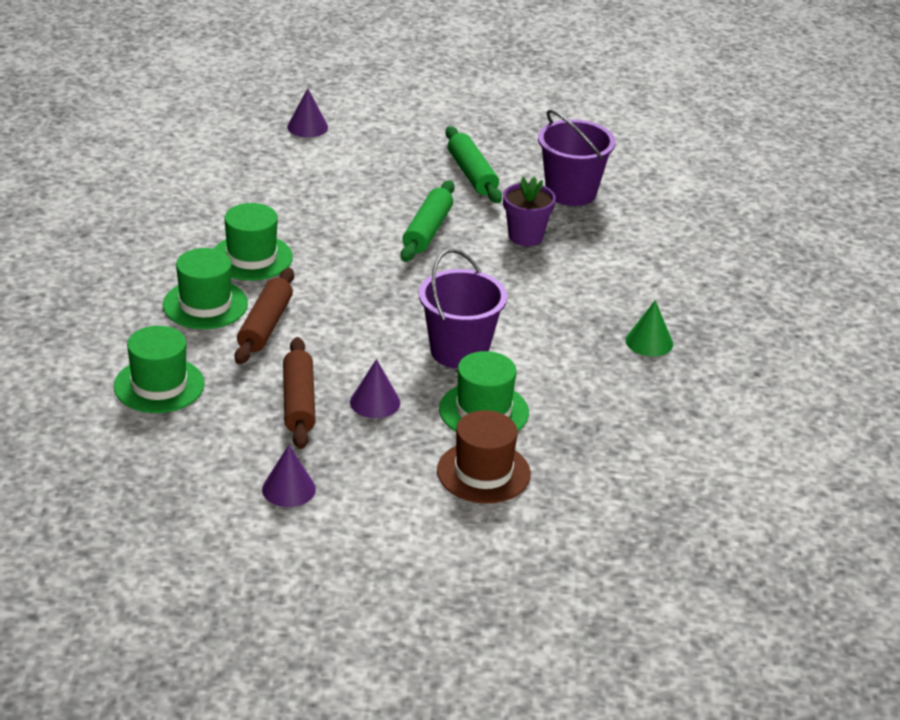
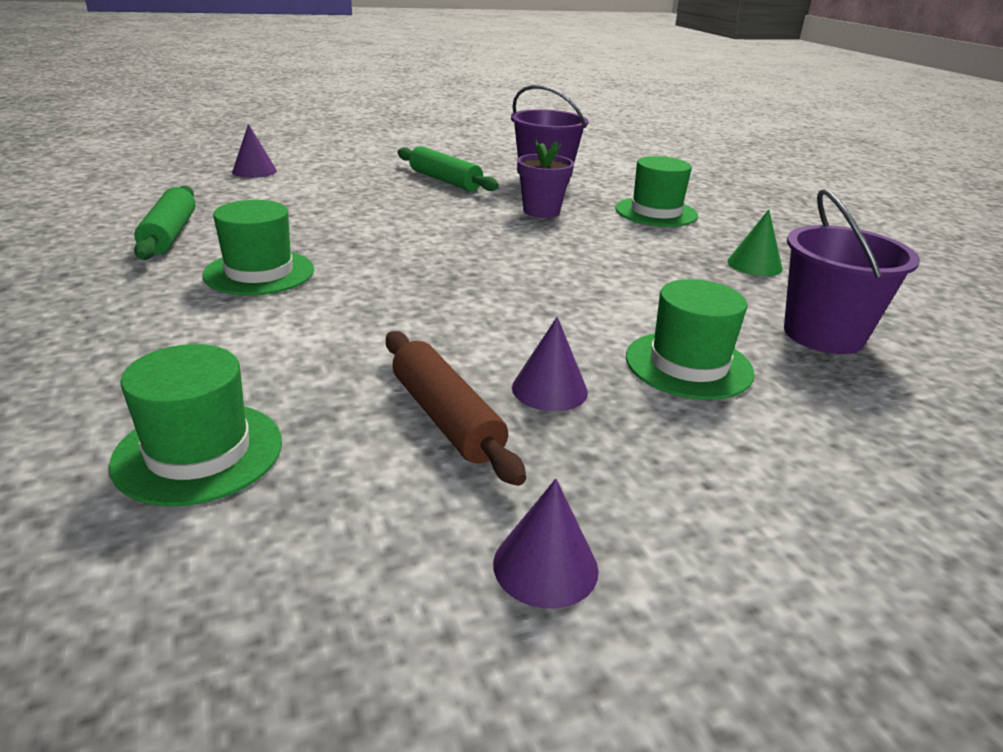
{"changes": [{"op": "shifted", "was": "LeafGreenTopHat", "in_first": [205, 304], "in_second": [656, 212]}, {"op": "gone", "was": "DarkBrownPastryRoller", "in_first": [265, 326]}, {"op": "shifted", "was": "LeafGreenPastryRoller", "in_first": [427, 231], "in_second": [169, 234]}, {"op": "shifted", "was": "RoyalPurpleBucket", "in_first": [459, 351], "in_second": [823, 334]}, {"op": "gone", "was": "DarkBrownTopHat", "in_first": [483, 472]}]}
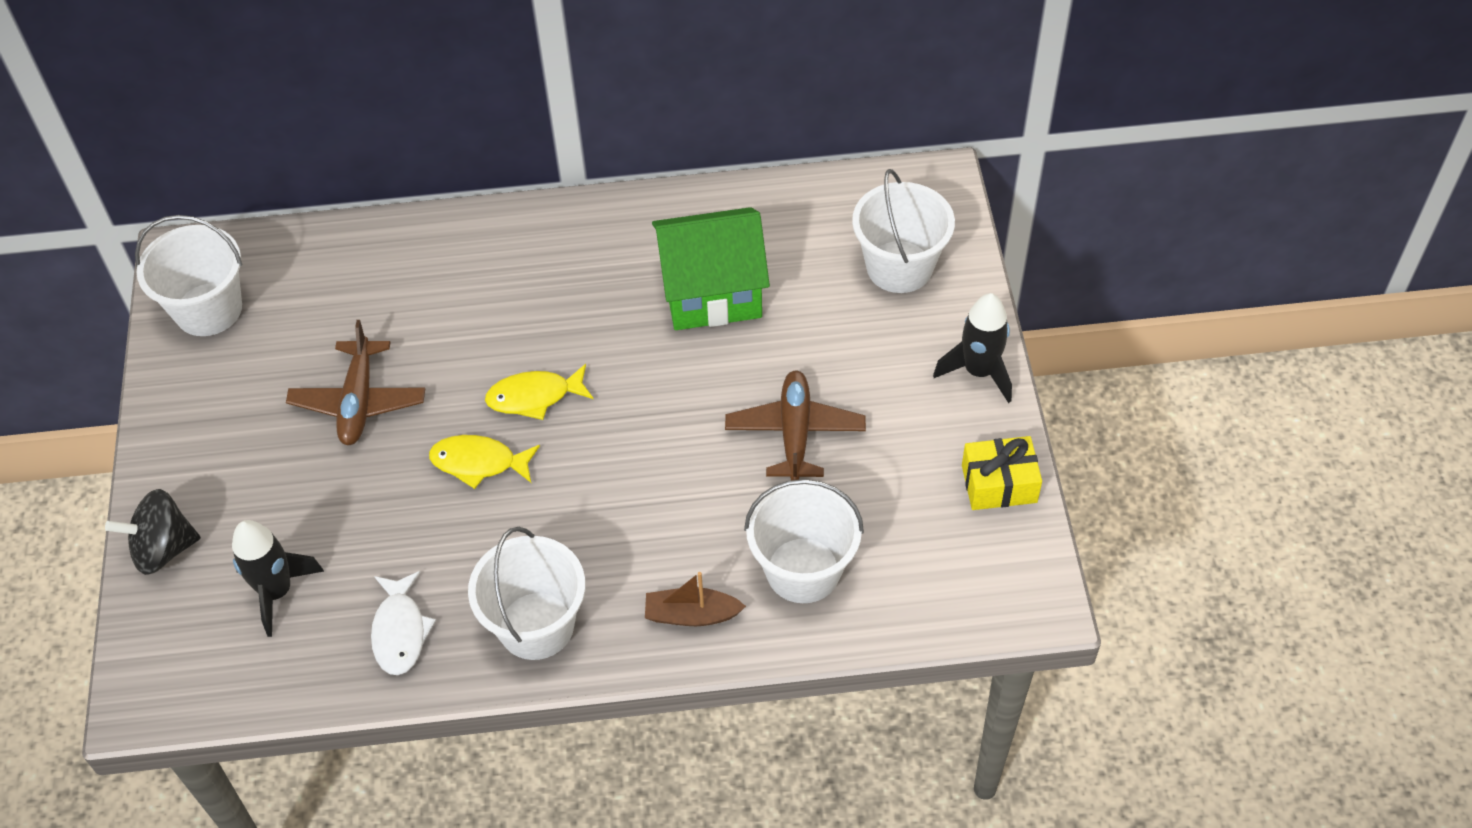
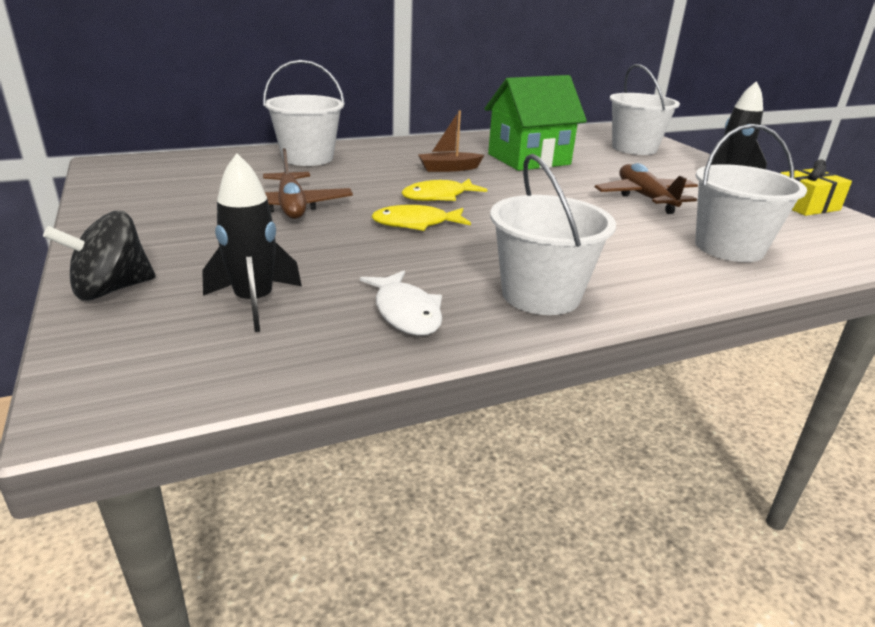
{"changes": [{"op": "shifted", "was": "WhiteBucket", "in_first": [208, 309], "in_second": [307, 158]}, {"op": "shifted", "was": "DarkBrownSailboat", "in_first": [692, 615], "in_second": [449, 168]}]}
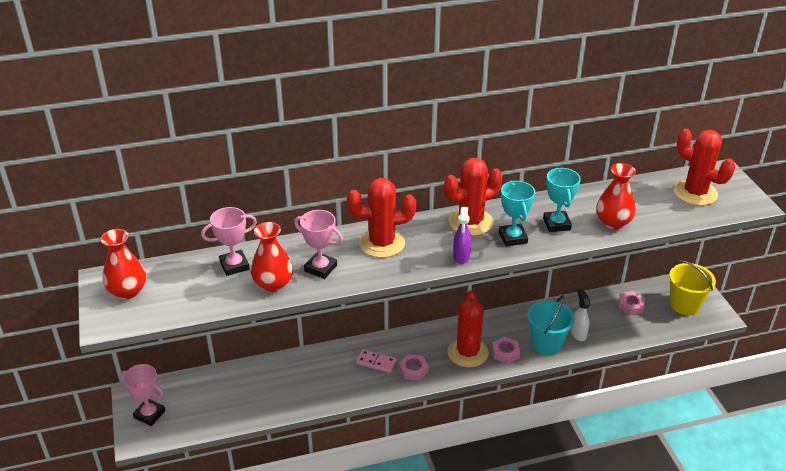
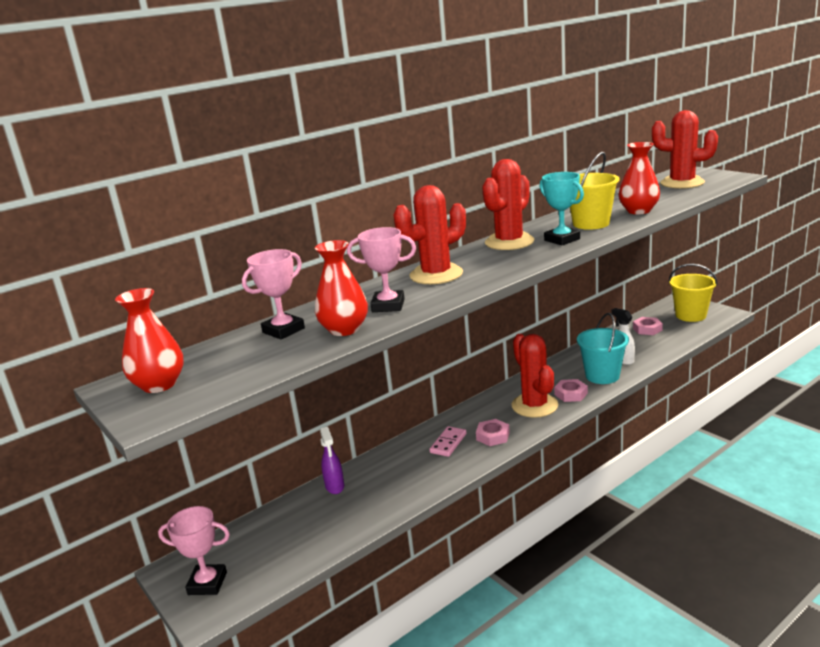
{"changes": [{"op": "rotated", "was": "RosePinkDominoTile", "in_first": [376, 362], "in_second": [448, 443], "clockwise": -60}, {"op": "shifted", "was": "RoyalPurpleSprayCleaner", "in_first": [461, 257], "in_second": [335, 487]}, {"op": "swapped", "was": "TealTrophy", "now": "BrightYellowBucket", "in_first": [556, 224], "in_second": [591, 223]}]}
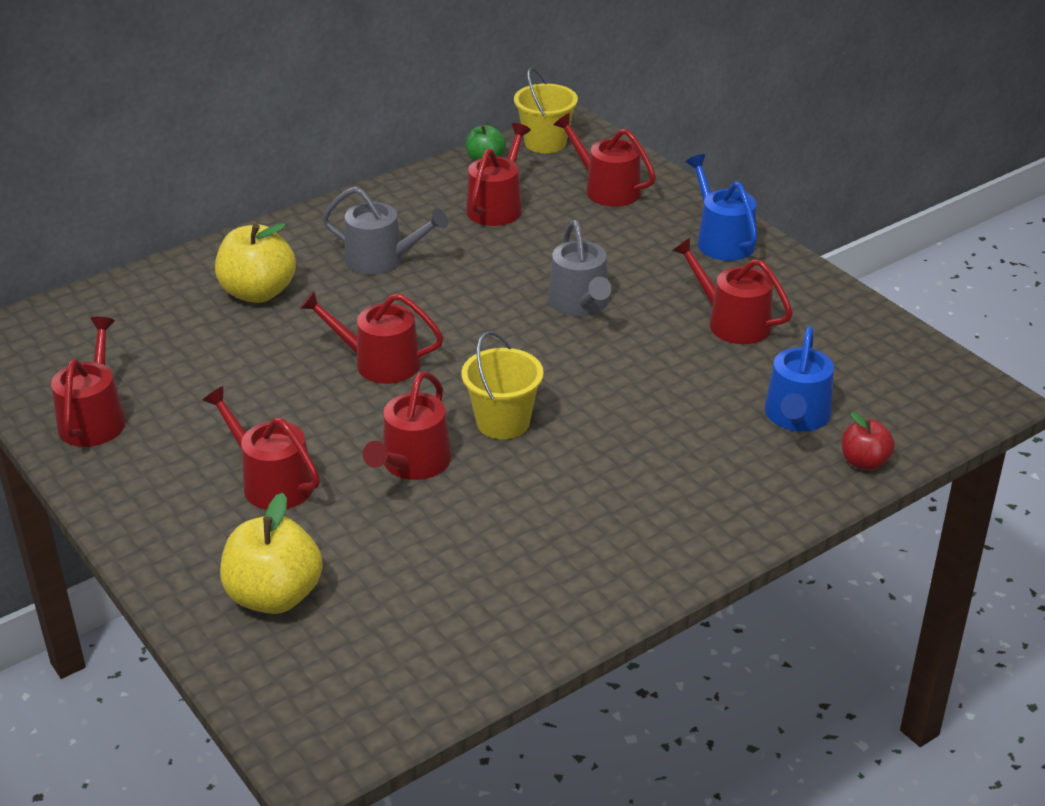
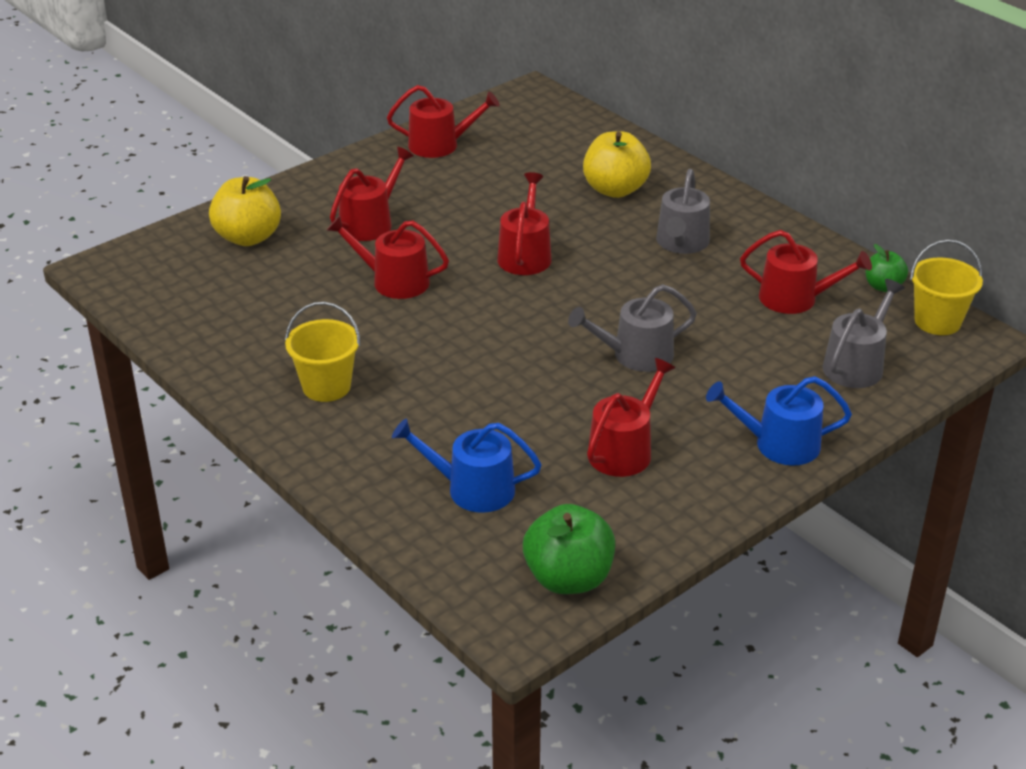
{"changes": [{"op": "shifted", "was": "BrightYellowBucket", "in_first": [503, 422], "in_second": [326, 386]}, {"op": "repainted", "was": "RedWateringPot", "now": "GreyWateringPot", "in_first": [607, 189], "in_second": [856, 365]}, {"op": "rotated", "was": "RoyalBlueWateringPot", "in_first": [722, 240], "in_second": [779, 444], "clockwise": -150}, {"op": "gone", "was": "RedAppleFruit", "in_first": [864, 462]}, {"op": "new", "now": "LeafGreenAppleFruit", "in_second": [568, 578]}]}
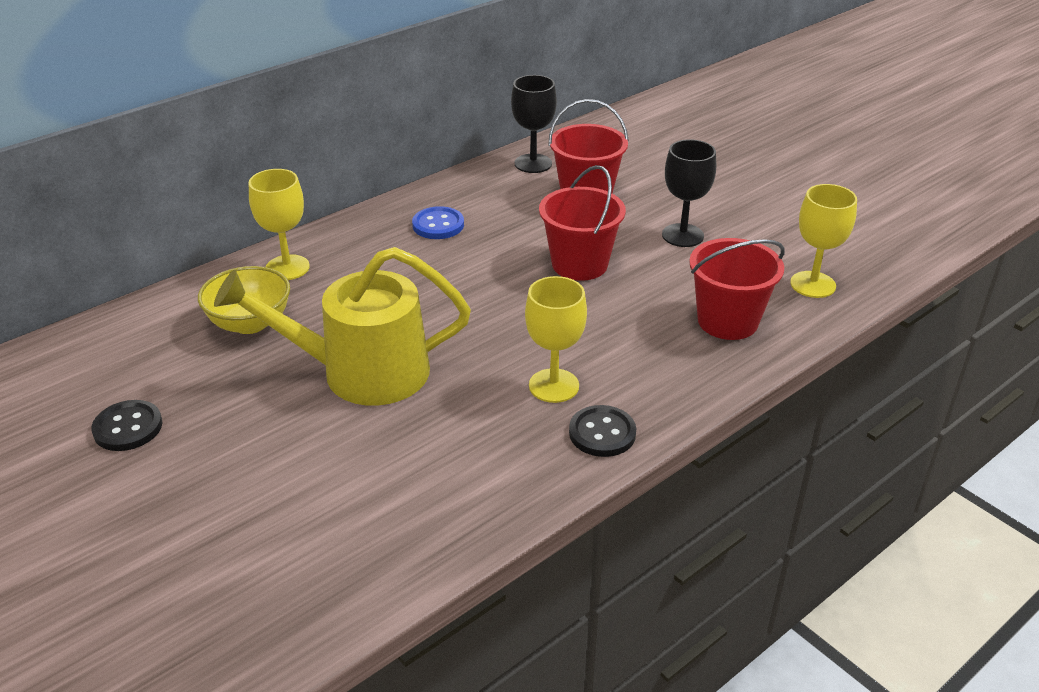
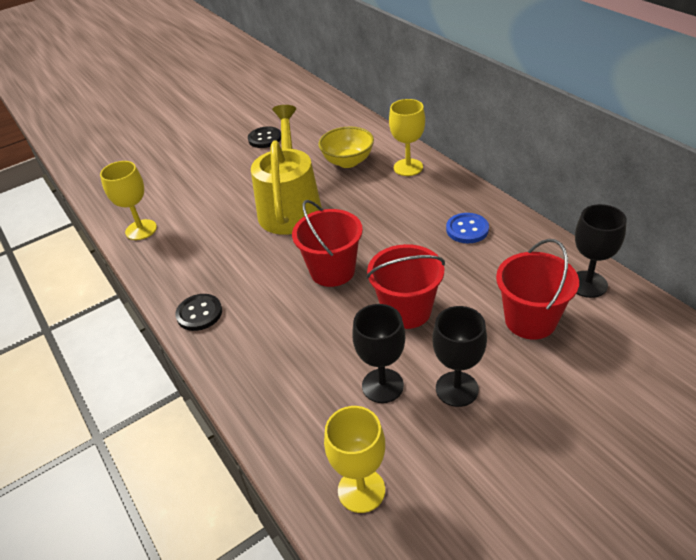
{"changes": [{"op": "shifted", "was": "BrightYellowWineGlass", "in_first": [554, 386], "in_second": [141, 230]}, {"op": "shifted", "was": "RedBucket", "in_first": [727, 321], "in_second": [332, 271]}, {"op": "new", "now": "BlackWineGlass", "in_second": [382, 385]}]}
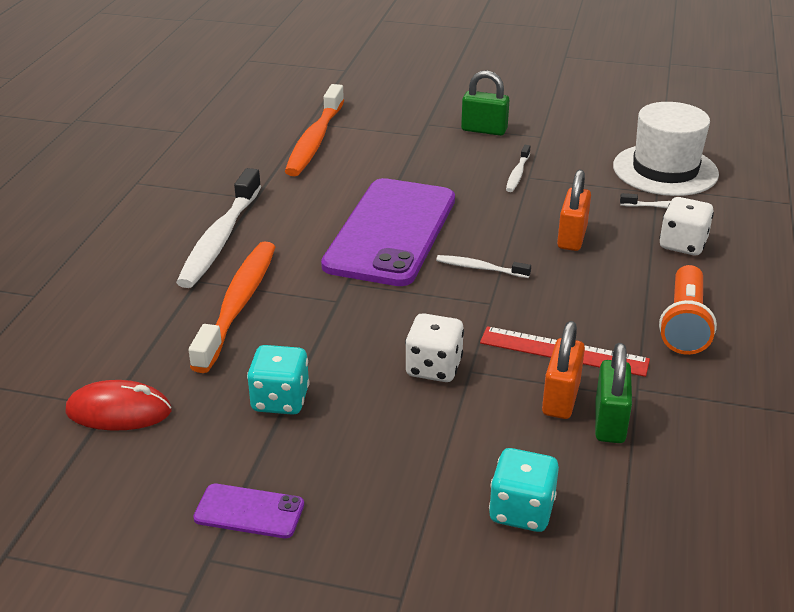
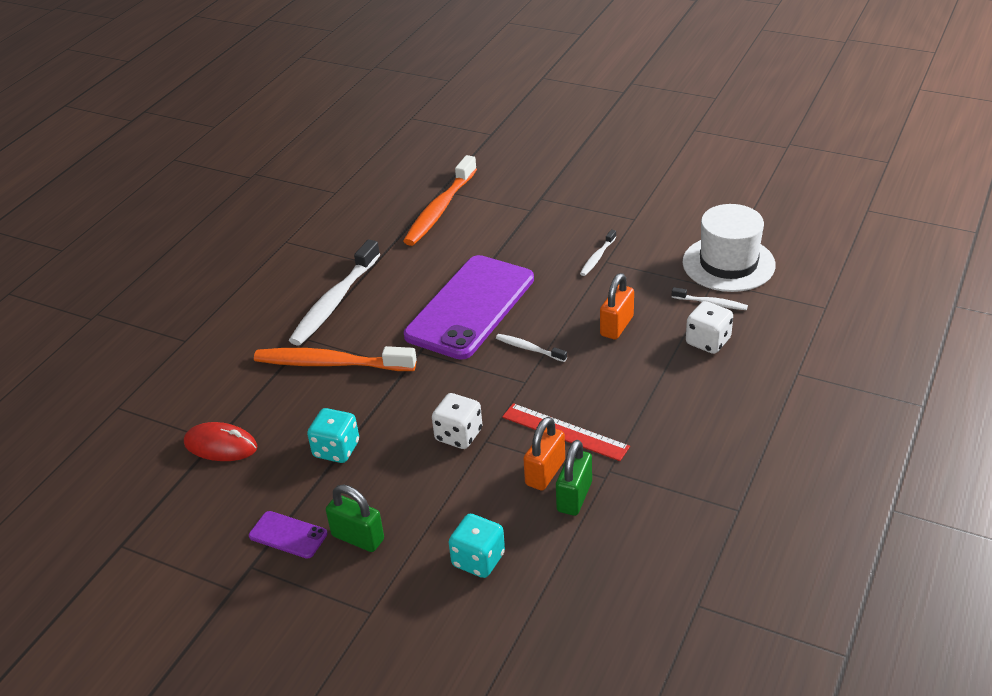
{"changes": [{"op": "rotated", "was": "OrangeToothbrush", "in_first": [238, 304], "in_second": [331, 363], "clockwise": -105}, {"op": "shifted", "was": "LeafGreenPadlock", "in_first": [484, 130], "in_second": [358, 538]}, {"op": "gone", "was": "OrangePocketTorch", "in_first": [684, 324]}]}
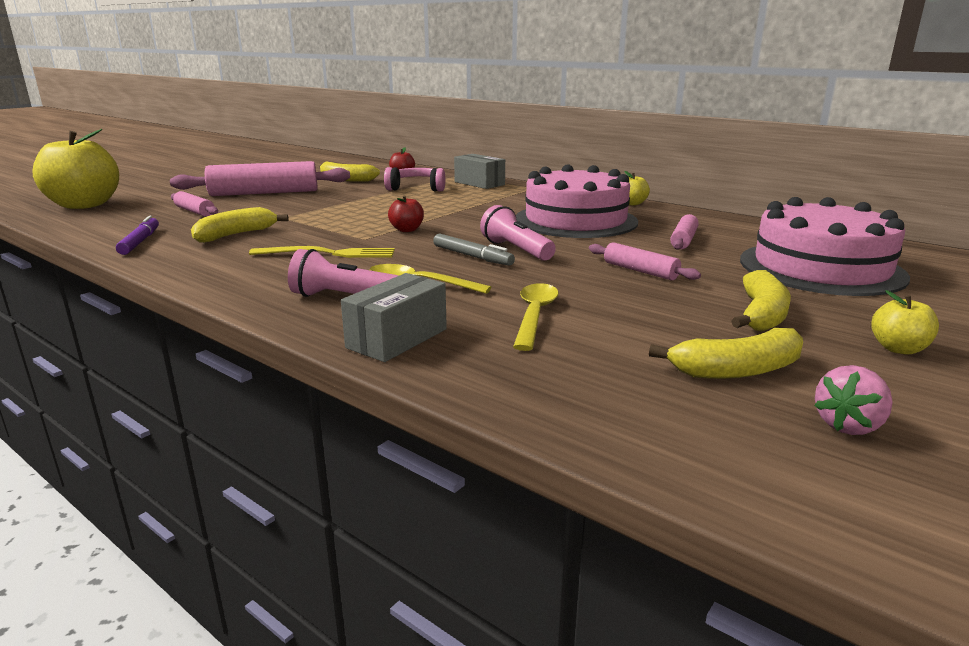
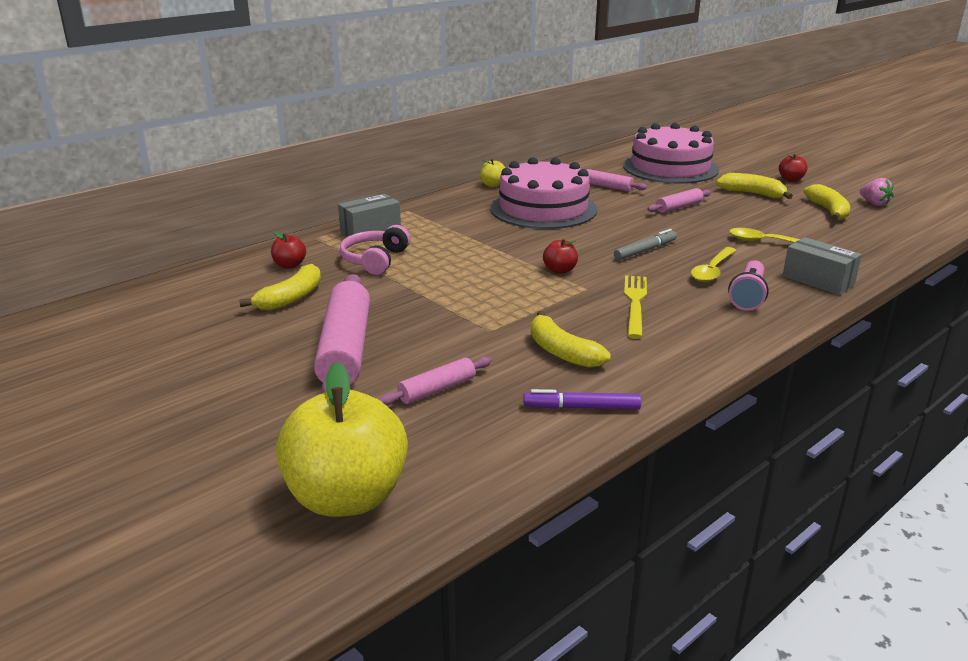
{"changes": [{"op": "gone", "was": "RosePinkPocketTorch", "in_first": [516, 250]}, {"op": "repainted", "was": "BrightYellowAppleFruit", "now": "RedAppleFruit", "in_first": [898, 349], "in_second": [791, 180]}]}
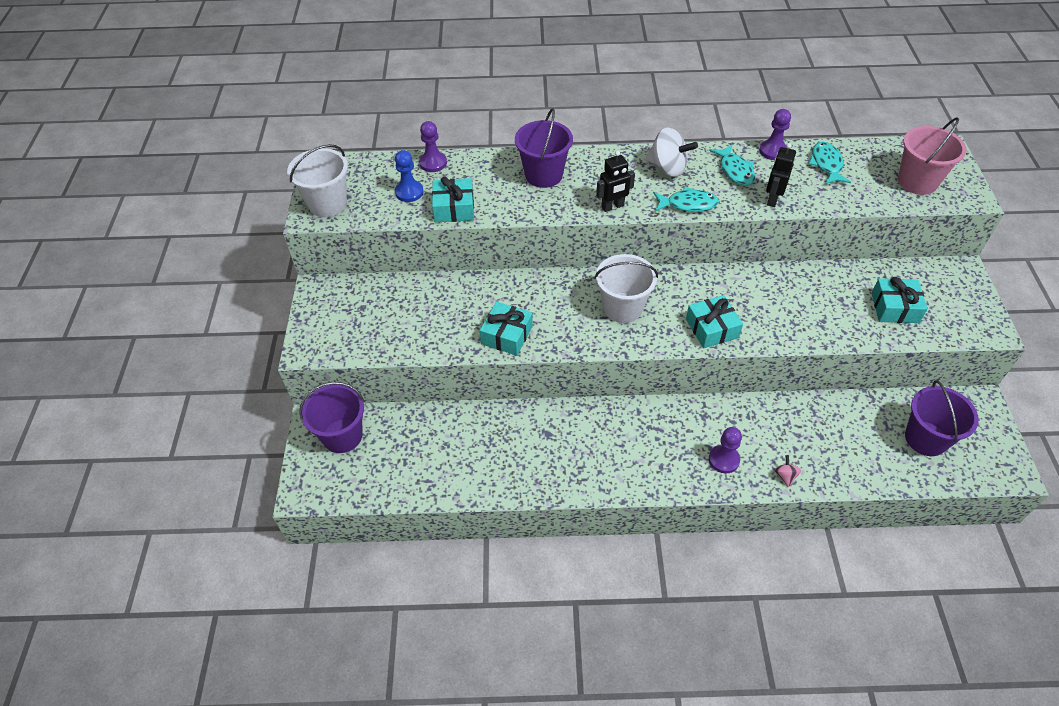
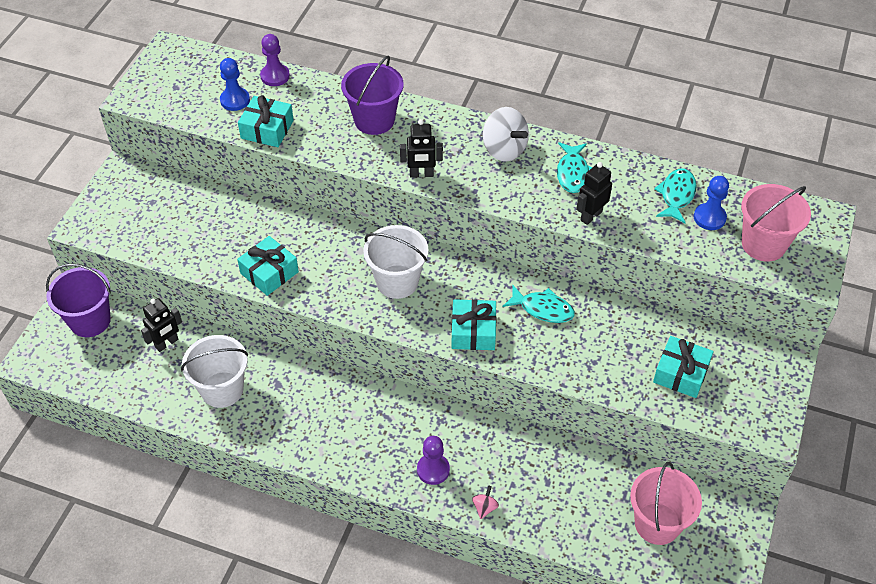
{"changes": [{"op": "shifted", "was": "WhiteBucket", "in_first": [327, 204], "in_second": [222, 389]}, {"op": "shifted", "was": "TealFish", "in_first": [688, 204], "in_second": [543, 309]}, {"op": "gone", "was": "RoyalPurplePawn", "in_first": [773, 151]}, {"op": "repainted", "was": "RoyalPurpleBucket", "now": "RosePinkBucket", "in_first": [925, 438], "in_second": [657, 523]}, {"op": "new", "now": "BlackToyRobot", "in_second": [167, 343]}, {"op": "new", "now": "RoyalBluePawn", "in_second": [709, 218]}]}
